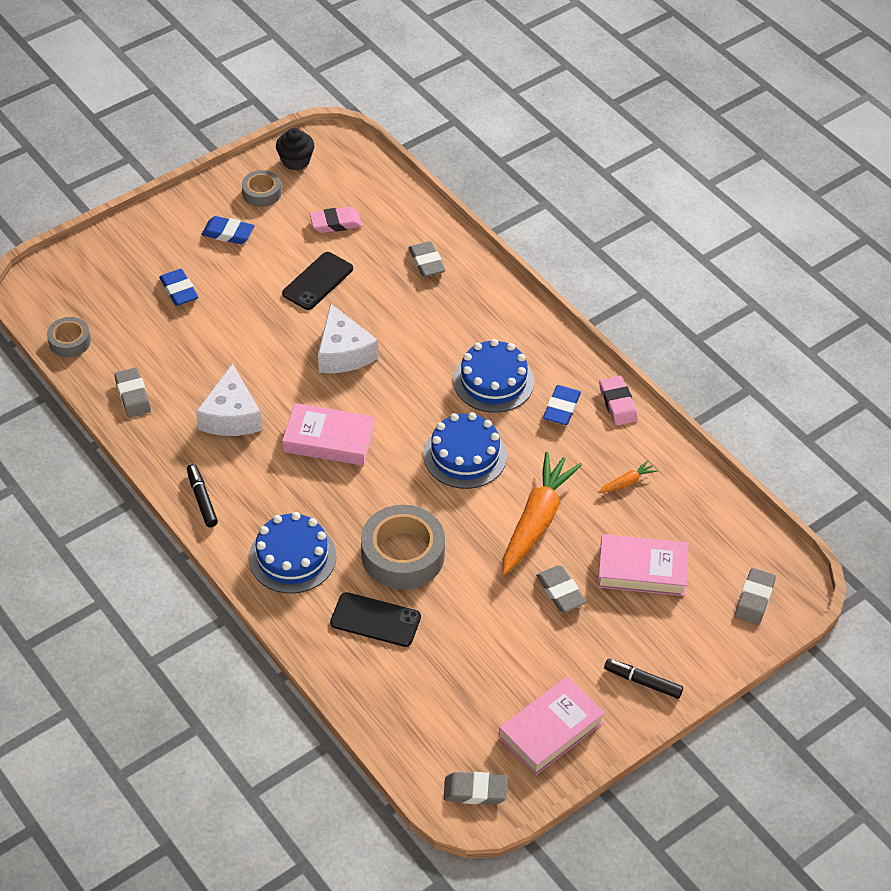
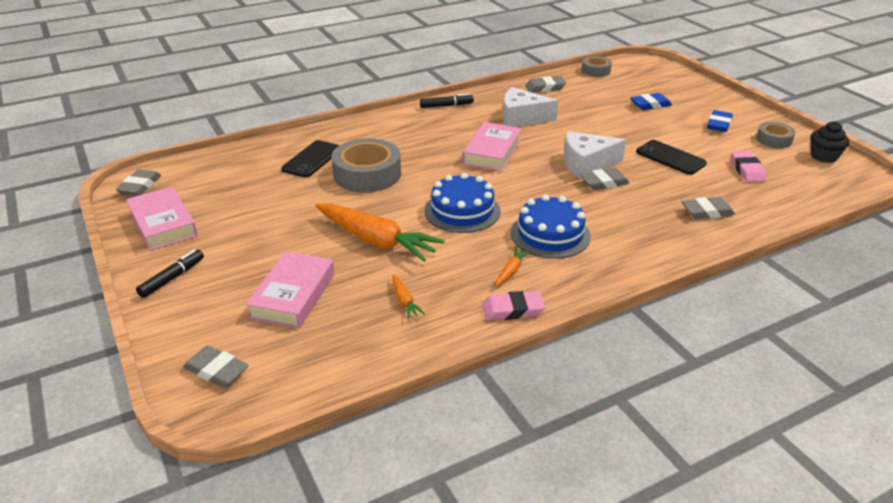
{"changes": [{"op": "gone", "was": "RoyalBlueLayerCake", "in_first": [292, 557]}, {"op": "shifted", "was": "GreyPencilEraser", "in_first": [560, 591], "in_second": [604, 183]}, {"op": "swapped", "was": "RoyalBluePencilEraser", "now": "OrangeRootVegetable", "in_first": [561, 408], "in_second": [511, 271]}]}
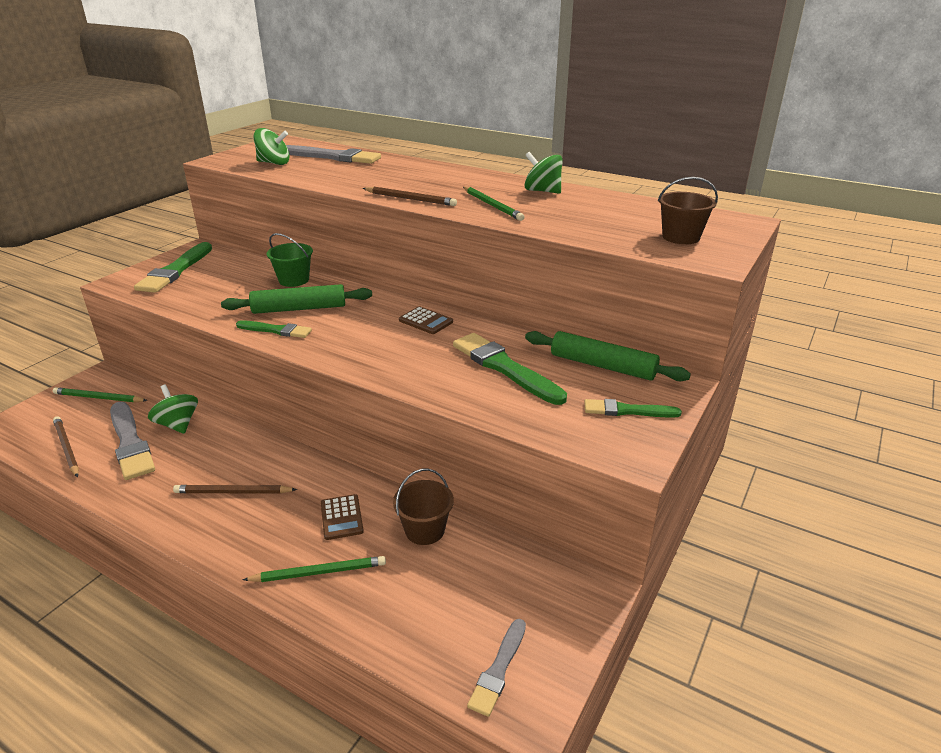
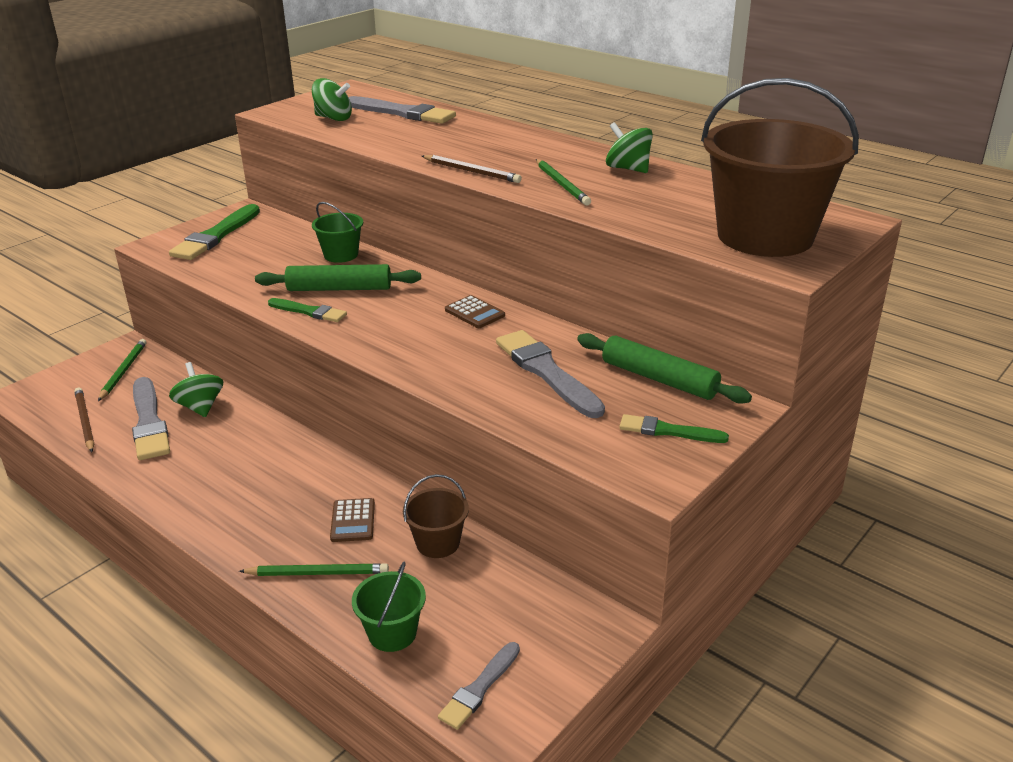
{"changes": [{"op": "rotated", "was": "LeafGreenPencil", "in_first": [99, 398], "in_second": [123, 371], "clockwise": 75}, {"op": "gone", "was": "DarkBrownPencil", "in_first": [233, 492]}, {"op": "repainted", "was": "LeafGreenBrush", "now": "GreyBrush", "in_first": [505, 368], "in_second": [547, 372]}, {"op": "scaled", "was": "DarkBrownBucket", "in_first": [681, 237], "in_second": [765, 236], "ratio": 2.2}, {"op": "new", "now": "LeafGreenBucket", "in_second": [392, 633]}]}
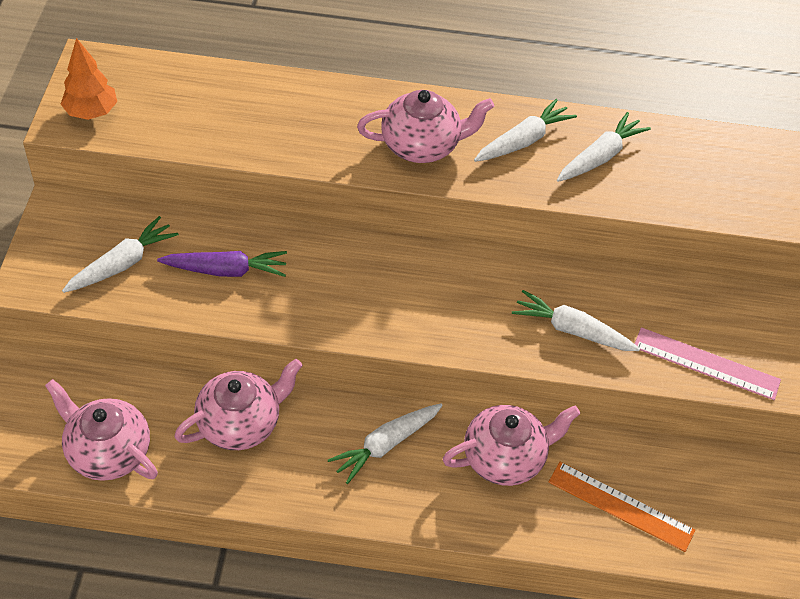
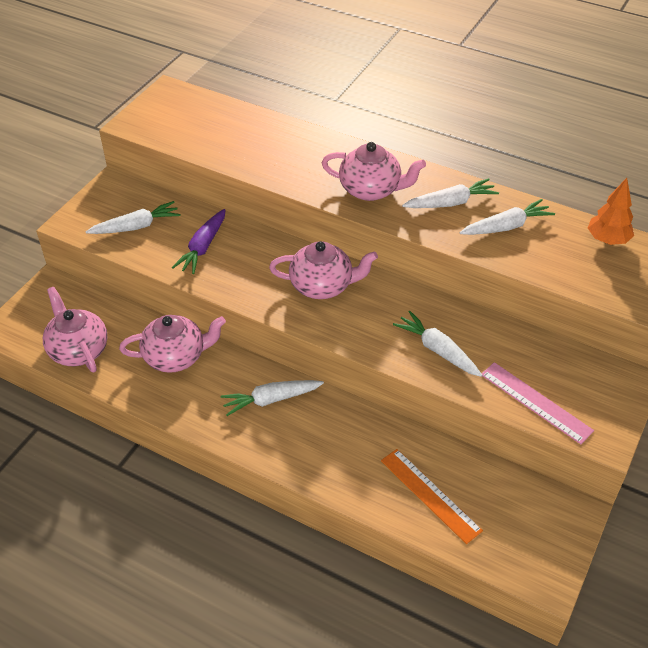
{"changes": [{"op": "shifted", "was": "OrangeTree", "in_first": [91, 112], "in_second": [607, 240]}, {"op": "rotated", "was": "RoyalPurpleRootVegetable", "in_first": [226, 270], "in_second": [203, 247], "clockwise": 90}, {"op": "shifted", "was": "RosePinkTeapot", "in_first": [505, 458], "in_second": [322, 286]}]}
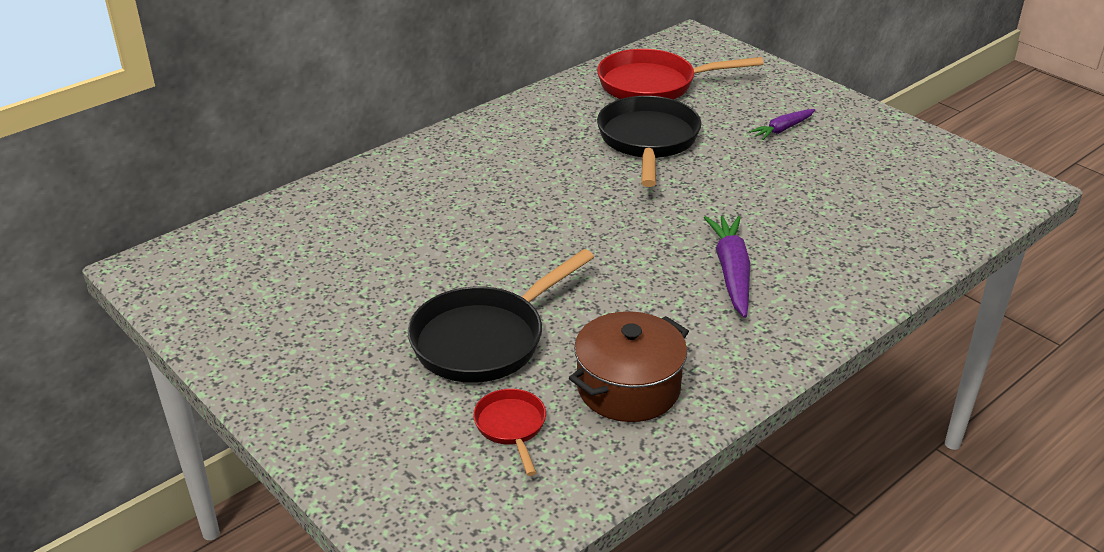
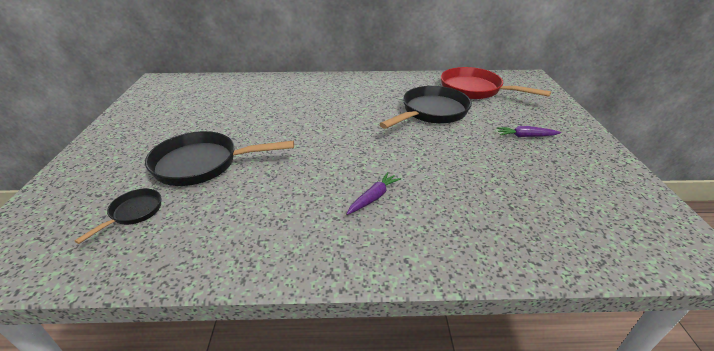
{"changes": [{"op": "repainted", "was": "RedSkillet", "now": "BlackSkillet", "in_first": [511, 427], "in_second": [133, 213]}, {"op": "gone", "was": "DarkBrownPot", "in_first": [628, 388]}, {"op": "scaled", "was": "RoyalPurpleRootVegetable", "in_first": [731, 273], "in_second": [373, 198], "ratio": 0.61}]}
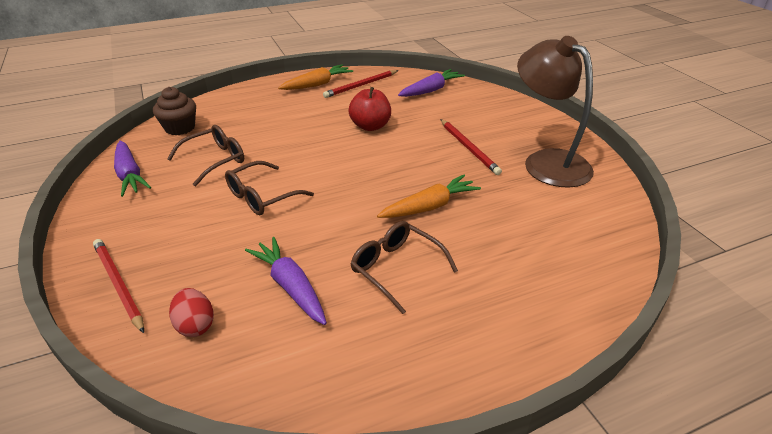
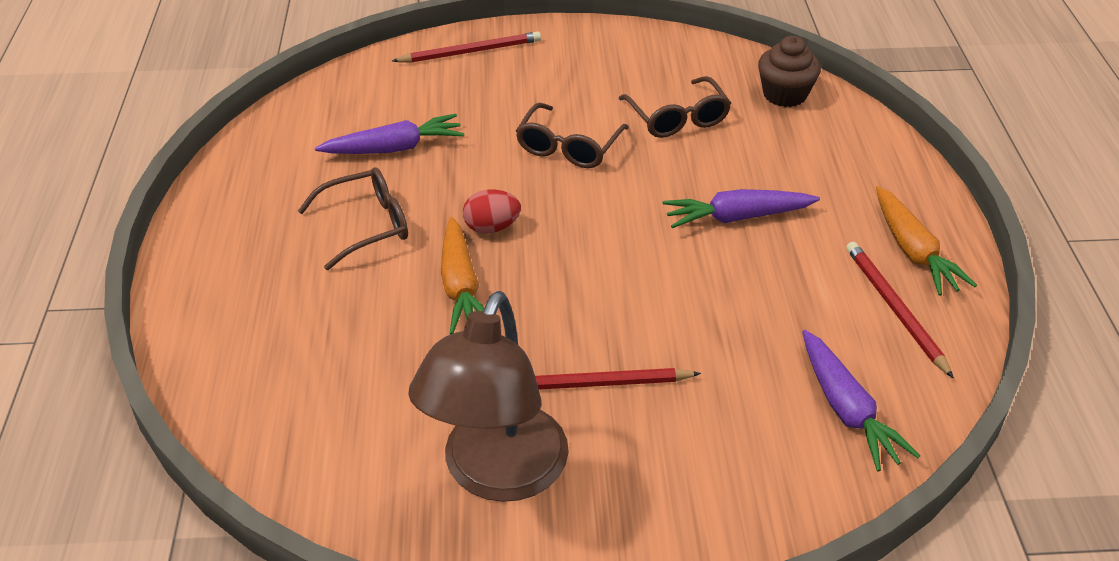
{"changes": [{"op": "shifted", "was": "RoyalPurpleRootVegetable", "in_first": [130, 175], "in_second": [737, 217]}, {"op": "shifted", "was": "RedEgg", "in_first": [195, 325], "in_second": [492, 227]}, {"op": "rotated", "was": "DarkBrownEyeglasses", "in_first": [262, 197], "in_second": [568, 147], "clockwise": -135}, {"op": "gone", "was": "RedAppleFruit", "in_first": [370, 126]}, {"op": "rotated", "was": "DarkBrownLamp", "in_first": [547, 162], "in_second": [497, 474], "clockwise": 120}]}
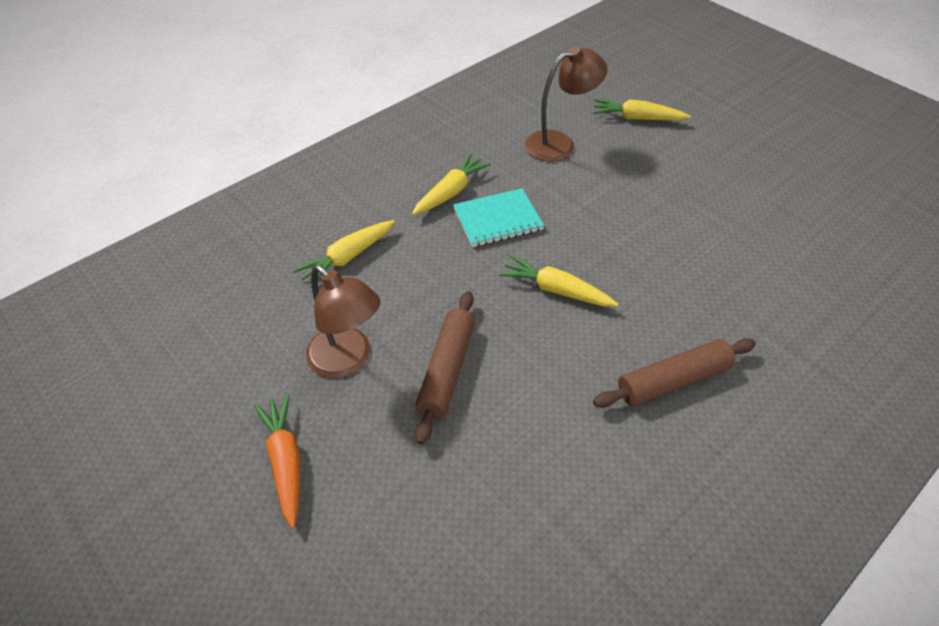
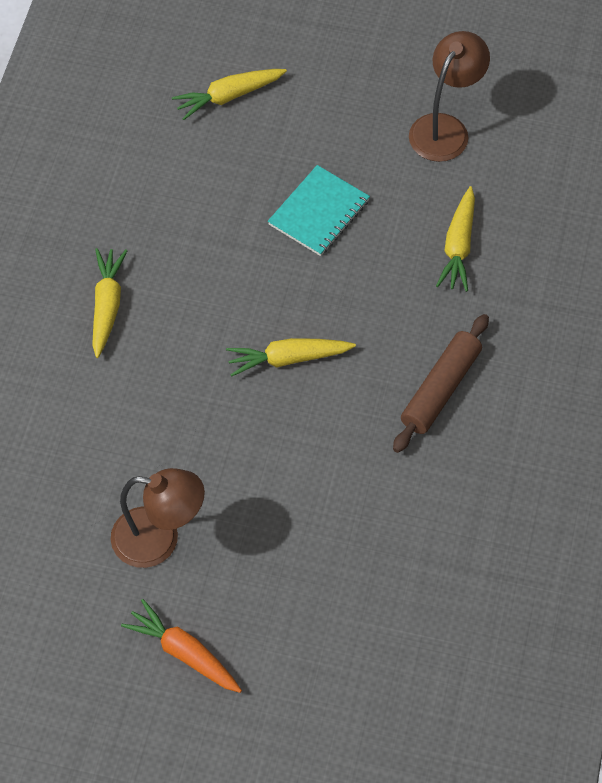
{"changes": [{"op": "shifted", "was": "BrightYellowRootVegetable", "in_first": [348, 257], "in_second": [458, 246]}, {"op": "gone", "was": "DarkBrownPastryRoller", "in_first": [447, 370]}, {"op": "shifted", "was": "TealExerciseBook", "in_first": [497, 220], "in_second": [319, 213]}, {"op": "shifted", "was": "DarkBrownLamp", "in_first": [559, 143], "in_second": [445, 128]}]}
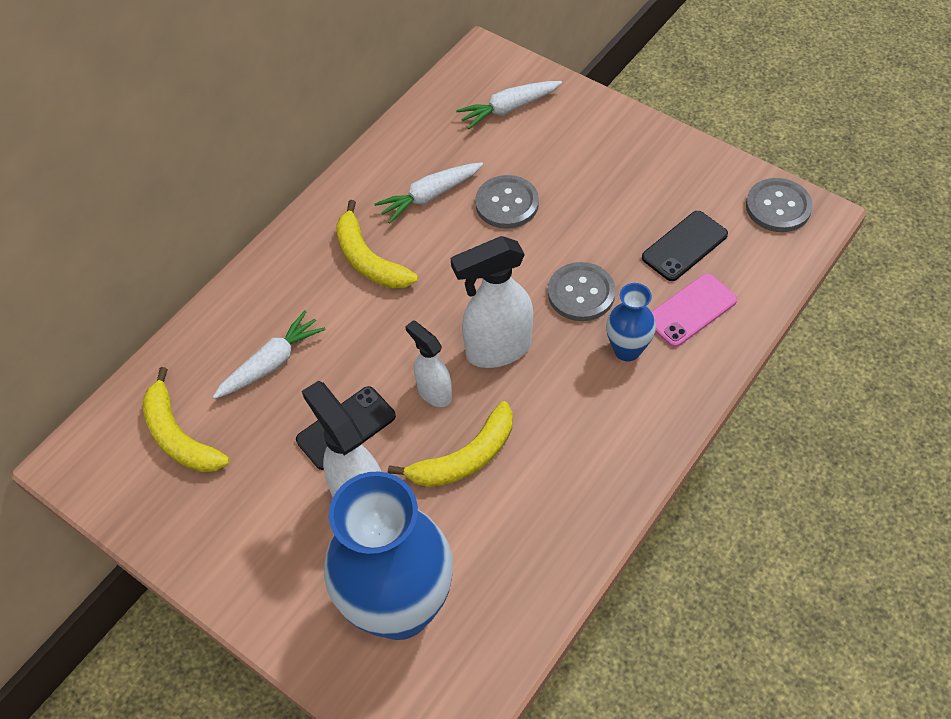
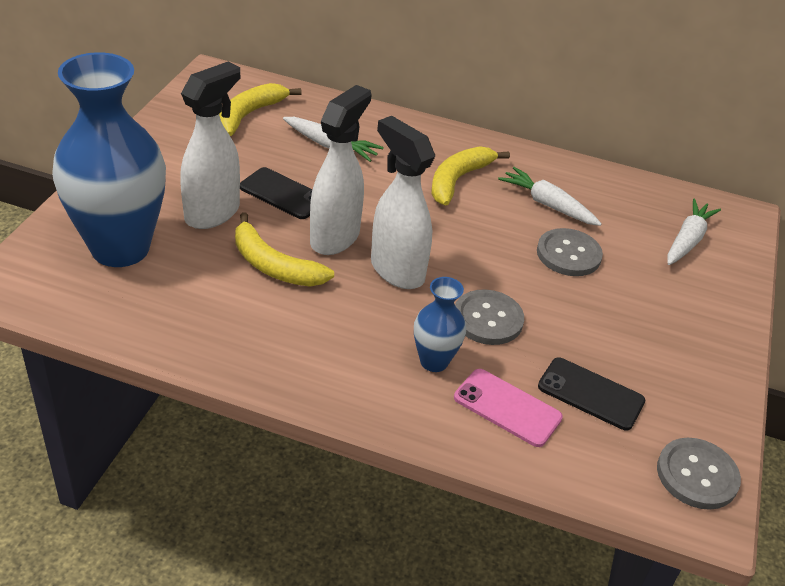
{"changes": [{"op": "scaled", "was": "WhiteSprayCleaner", "in_first": [434, 392], "in_second": [335, 237], "ratio": 1.67}, {"op": "rotated", "was": "WhiteRootVegetable", "in_first": [509, 109], "in_second": [687, 240], "clockwise": 75}]}
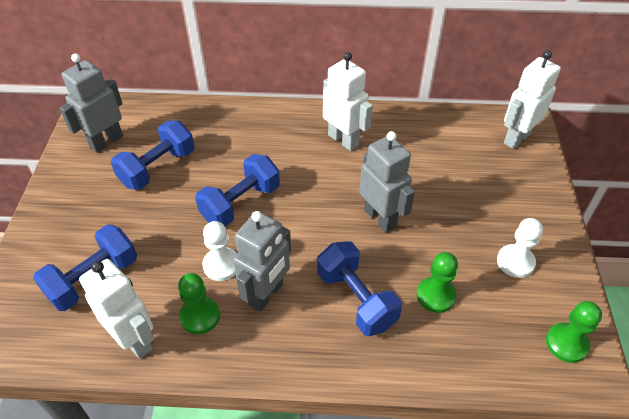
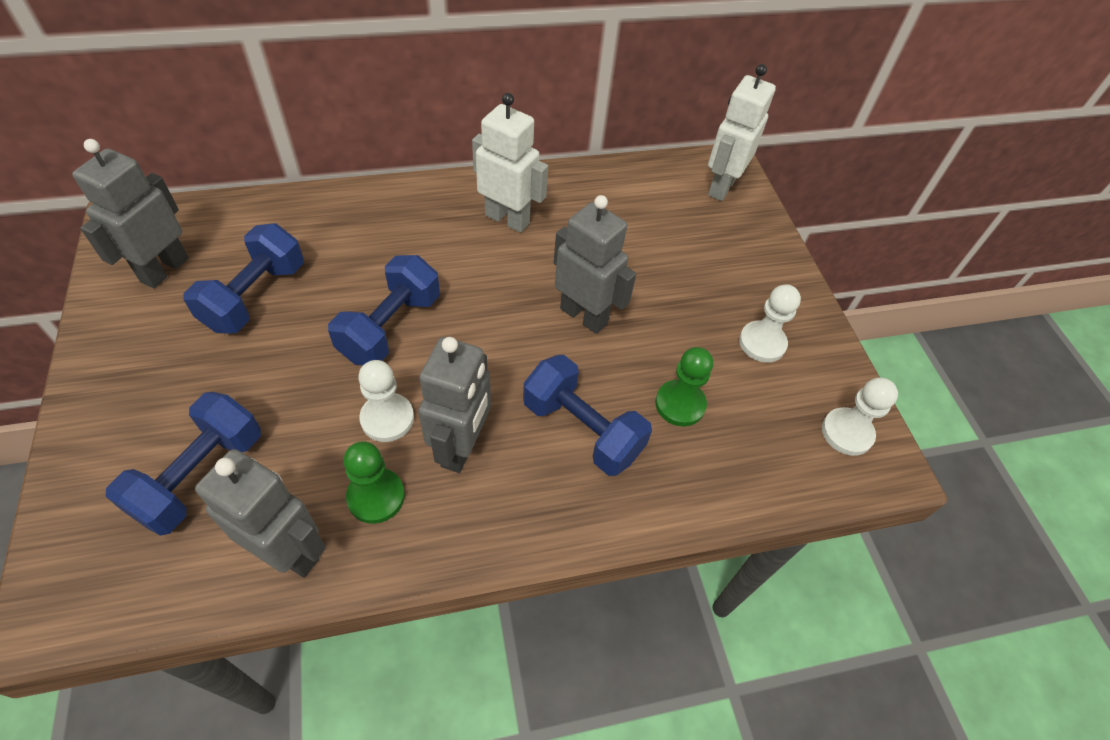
{"changes": [{"op": "repainted", "was": "WhiteToyRobot", "now": "GreyToyRobot", "in_first": [135, 340], "in_second": [289, 552]}, {"op": "repainted", "was": "LeafGreenPawn", "now": "WhitePawn", "in_first": [566, 343], "in_second": [847, 433]}]}
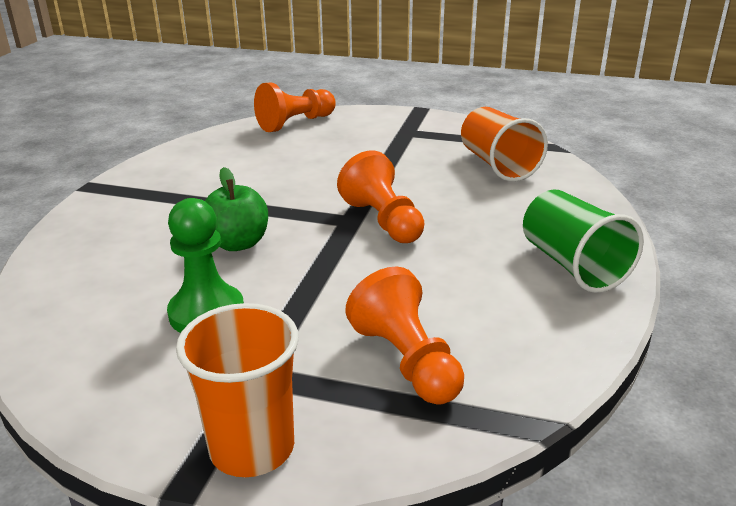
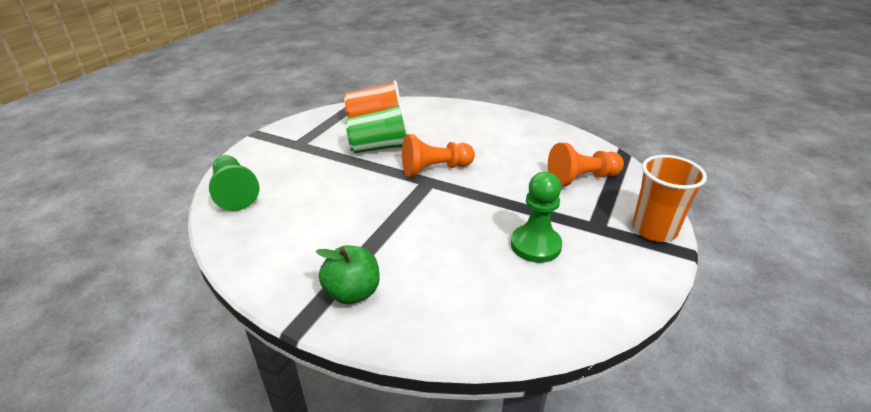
{"changes": [{"op": "shifted", "was": "LeafGreenAppleFruit", "in_first": [238, 243], "in_second": [352, 293]}, {"op": "repainted", "was": "OrangePawn", "now": "LeafGreenPawn", "in_first": [295, 123], "in_second": [234, 192]}, {"op": "shifted", "was": "LeafGreenTumbler", "in_first": [573, 265], "in_second": [379, 148]}]}
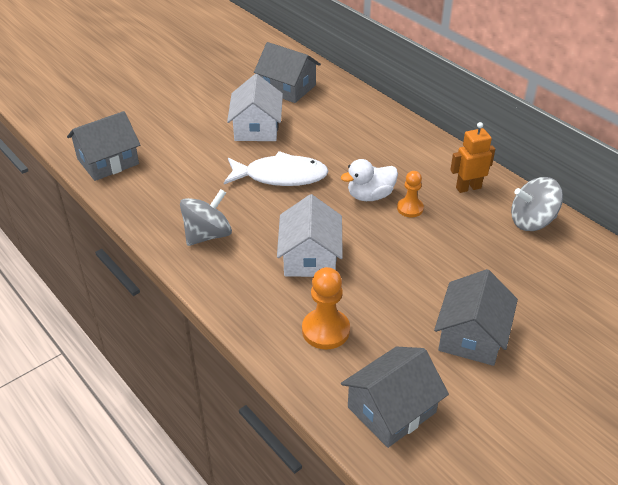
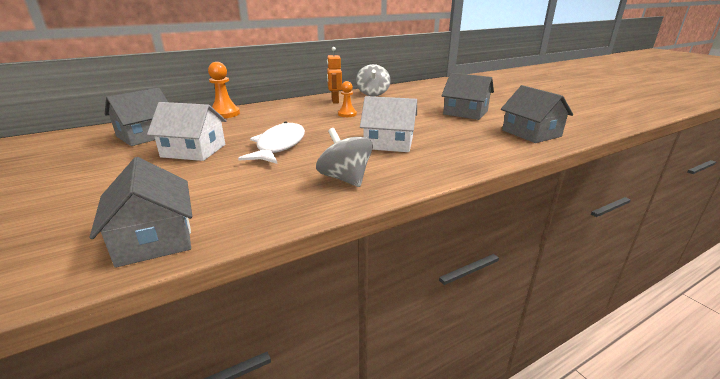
{"changes": [{"op": "shifted", "was": "OrangePawn", "in_first": [325, 330], "in_second": [225, 114]}, {"op": "gone", "was": "WhiteDuck", "in_first": [370, 196]}]}
